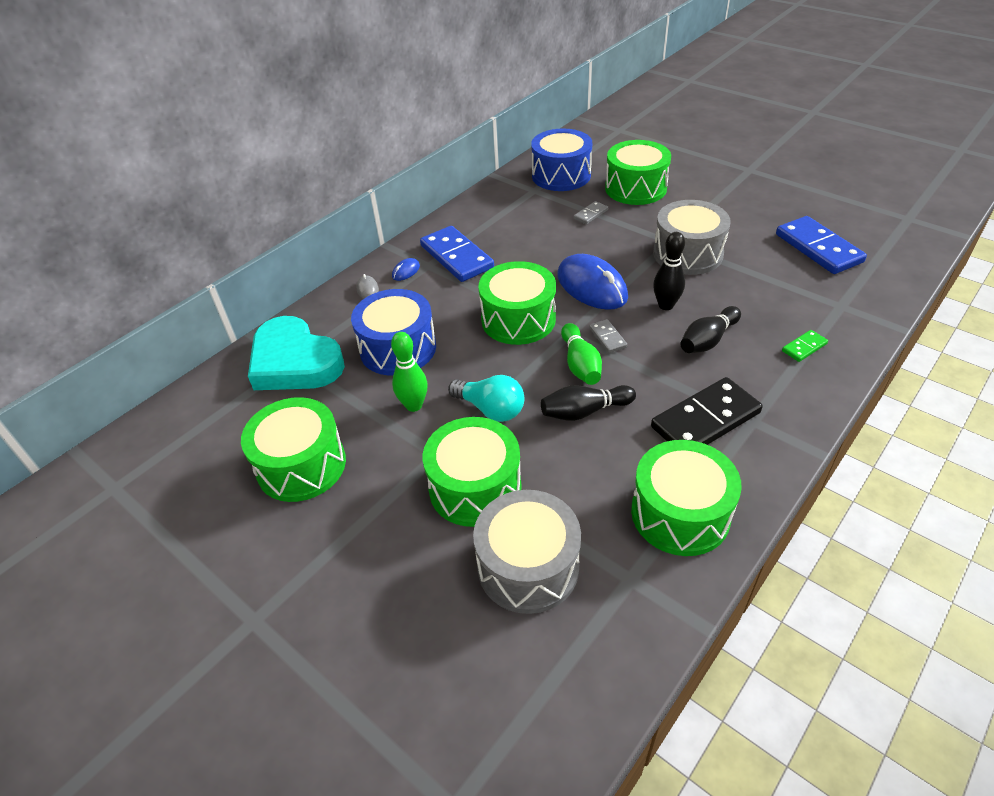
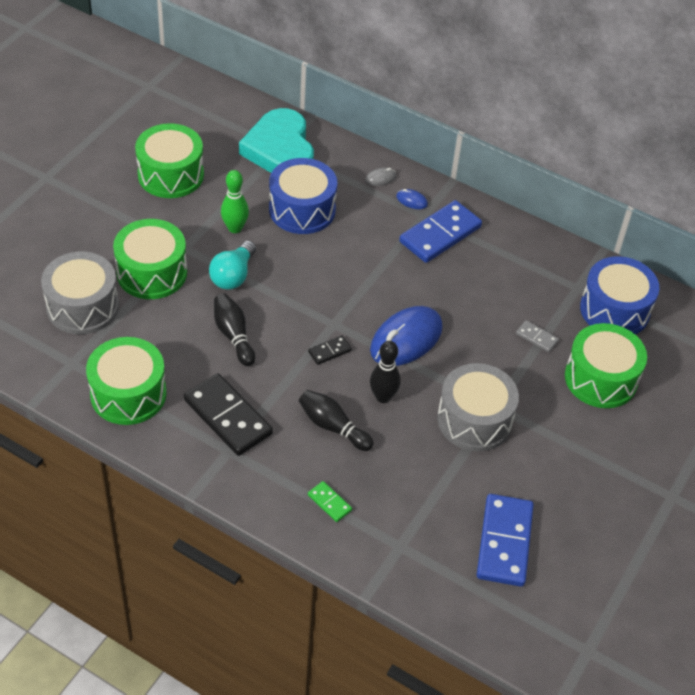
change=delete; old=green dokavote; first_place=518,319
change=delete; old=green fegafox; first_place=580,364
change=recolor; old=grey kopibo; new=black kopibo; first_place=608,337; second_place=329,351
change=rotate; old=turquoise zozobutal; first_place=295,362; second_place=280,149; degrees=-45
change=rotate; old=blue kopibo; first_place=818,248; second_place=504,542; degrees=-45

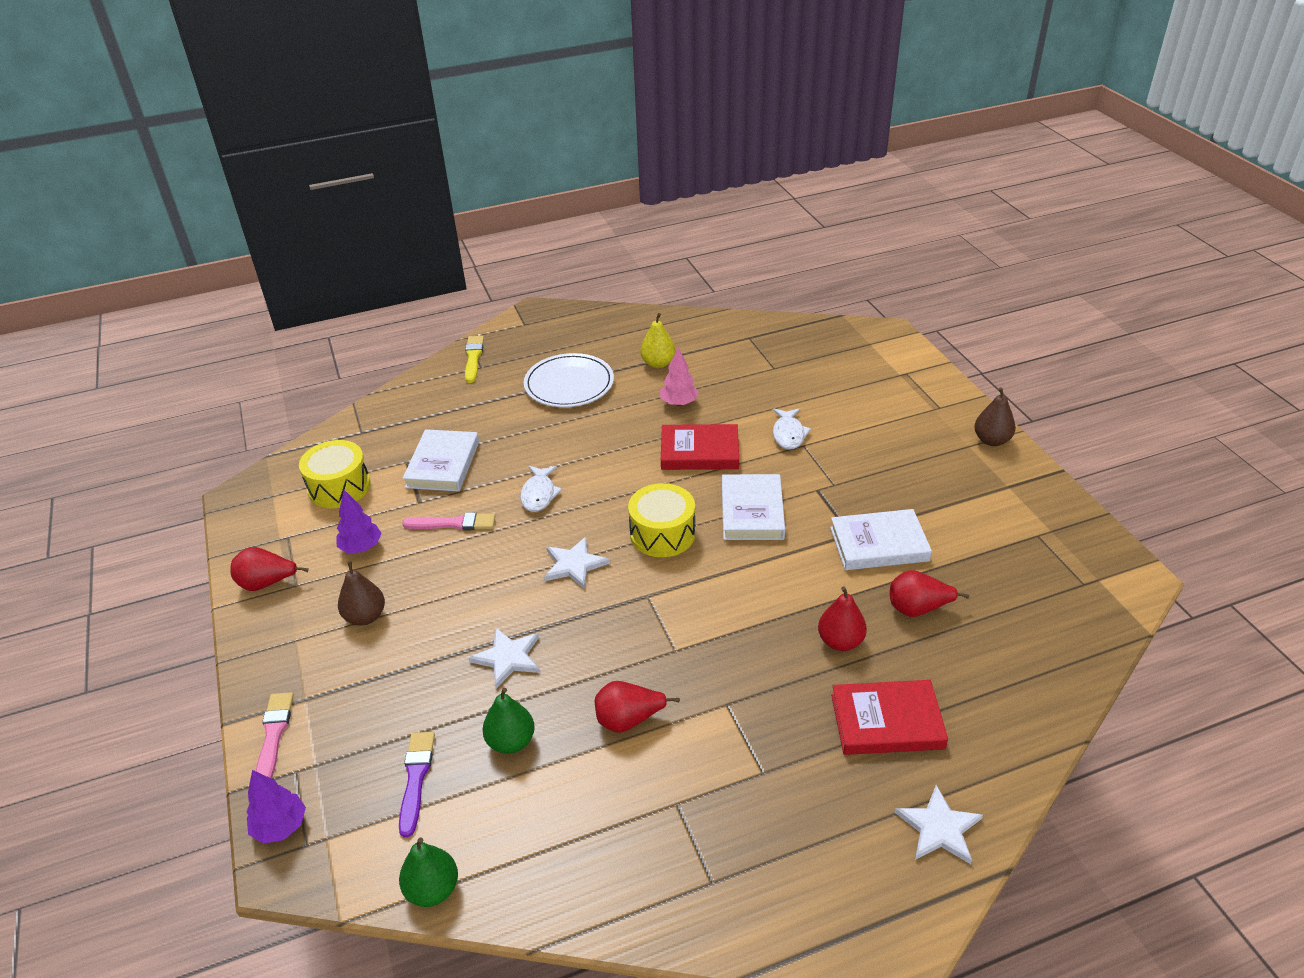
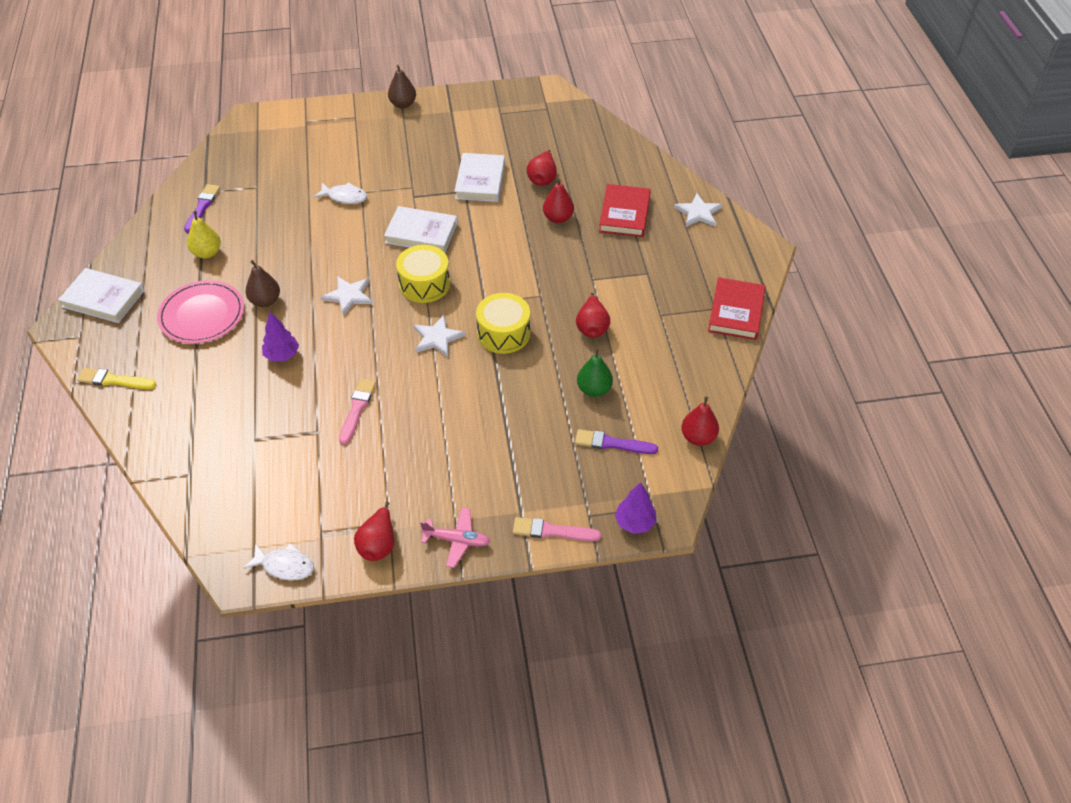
change=delete; old=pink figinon; first_place=679,403
change=insert; new=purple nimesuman; second_place=202,207
change=insert; new=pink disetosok; second_place=457,540
change=move; old=yellow dokavote; first_place=339,487; second_place=503,333
change=move; old=purple figinon; first_place=361,547; second_place=282,355
change=move; old=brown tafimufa; first_place=365,617; second_place=265,301
change=move; old=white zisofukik; first_place=443,464; second_place=103,299
change=move; old=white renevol; first_place=508,658; second_place=349,296
change=move; old=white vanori; first_place=539,494; second_place=285,566
change=move; old=red zisofukik; first_place=699,451; second_place=736,312
change=recolor; old=green tafimufa; new=red tafimufa; first_place=433,889; second_place=698,437
change=recolor; old=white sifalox; new=pink sifalox; first_place=569,384; second_place=202,315

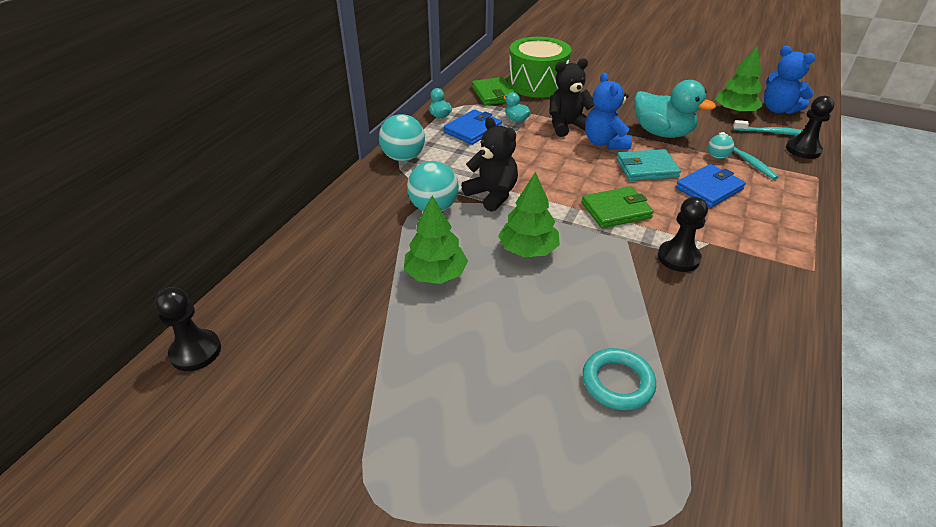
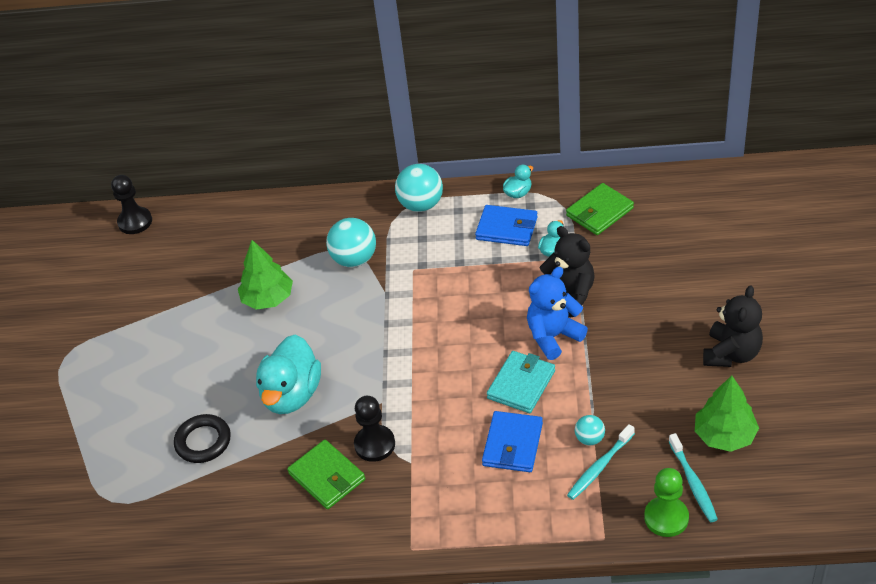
change=delete; old=green figinon; first_place=528,250
change=delete; old=green dokavote; first_place=537,84
change=delete; old=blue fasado; first_place=778,109
change=move; old=black fasado; first_place=492,195; second_place=731,354
change=move; old=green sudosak; first_place=616,210; second_place=327,477
change=move; old=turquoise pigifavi; first_place=662,133; second_place=292,395
change=recolor; old=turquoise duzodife; new=black duzodife; first_place=617,382; second_place=203,441
change=recolor; old=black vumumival; new=green vumumival; first_place=803,150; second_place=666,518
change=rotate; old=turquoise sudosak; first_place=646,168; second_place=521,384; degrees=60
change=rotate; old=blue sudosak; first_place=709,189; second_place=512,444; degrees=75

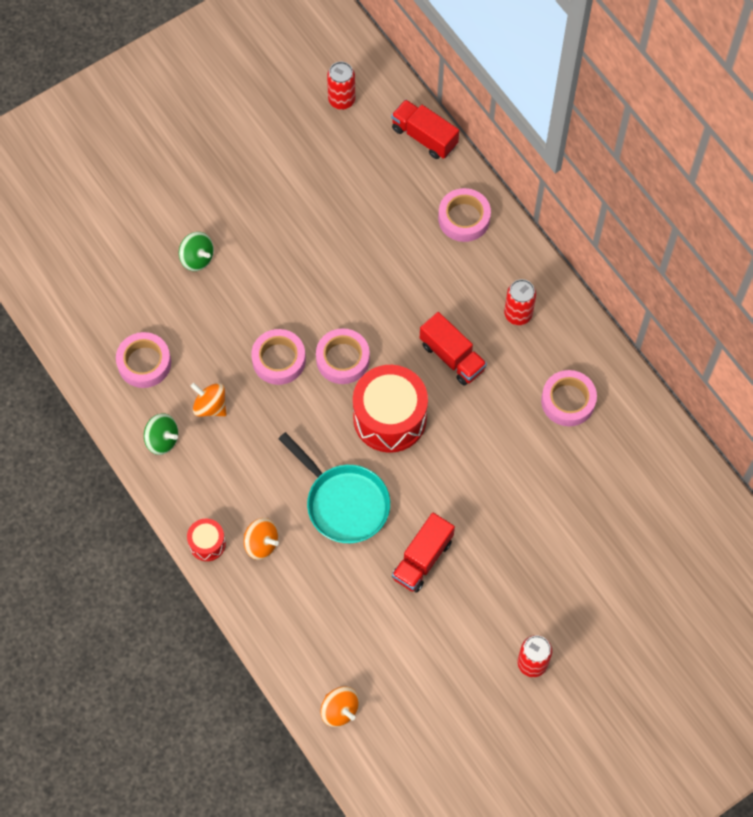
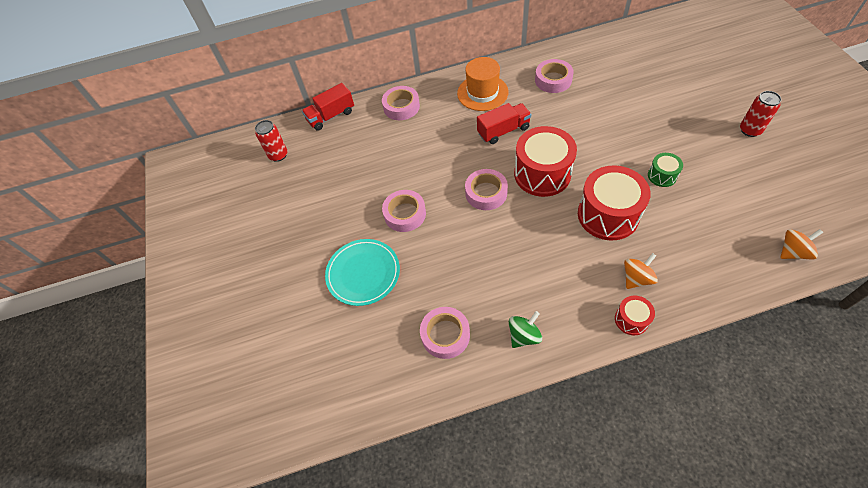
change=delete; old=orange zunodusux; first_place=210,406
change=move; old=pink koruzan; first_place=279,360; second_place=405,214
change=replace; old=green zunodusux; new=turquoise sifalox; first_place=197,258; second_place=363,273
change=replace; old=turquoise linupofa; new=red dokavote; first_place=344,503; second_place=608,215
change=replace; old=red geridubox; new=green dokavote; first_place=422,559; second_place=662,176
change=replace; old=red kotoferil; new=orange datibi; first_place=518,314; second_place=482,93

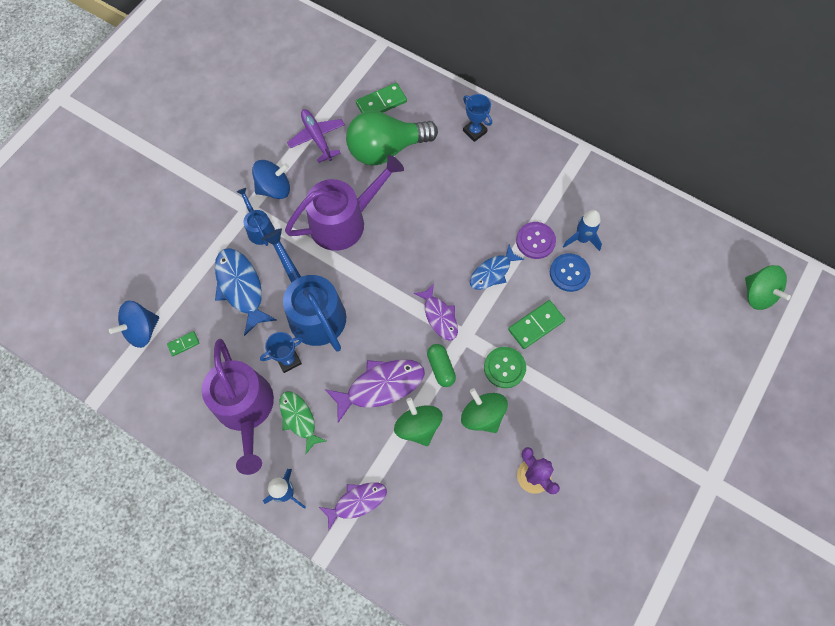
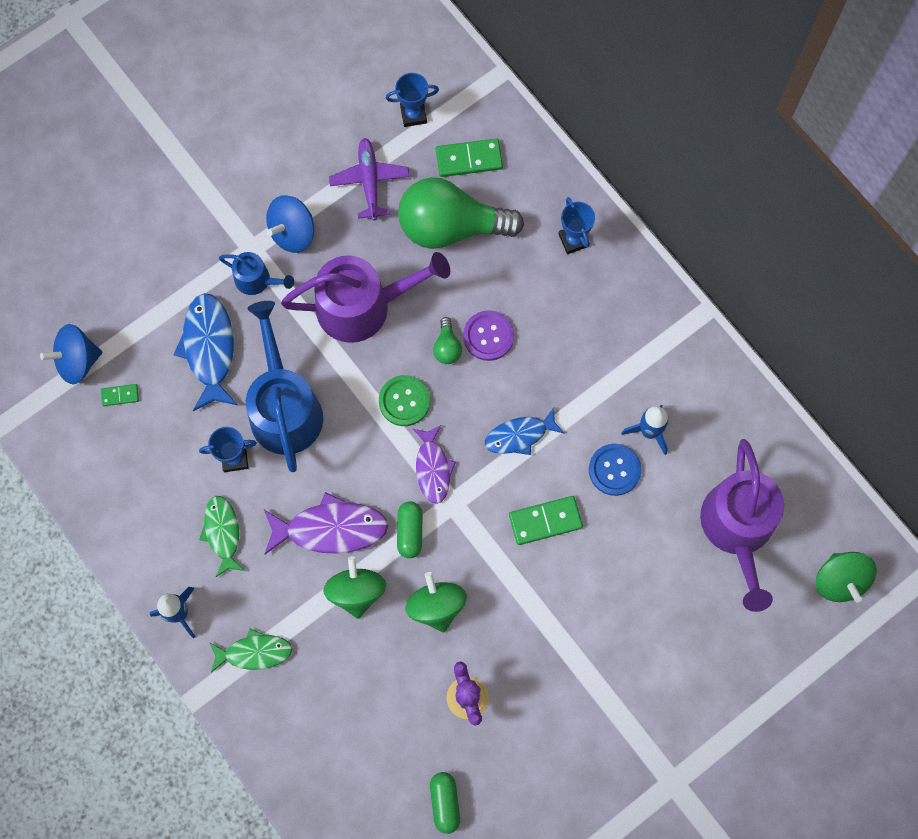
change=insert; new=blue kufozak; second_place=413,115
change=insert; new=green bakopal; second_place=445,802
change=insert; new=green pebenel; second_place=447,347
change=move; old=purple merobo; first_place=245,409; second_place=738,528
change=move; old=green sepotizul; first_place=504,368; second_place=404,401
change=move; old=purple sepotizul; first_place=535,241; second_place=488,336
change=recolor; old=purple vanori; new=green vanori; first_place=357,502; second_place=254,652
change=rotate; old=blue merobo; first_place=259,229; second_place=256,280; degrees=120
change=rotate; old=blue zunodusux; first_place=274,188; second_place=292,233; degrees=135

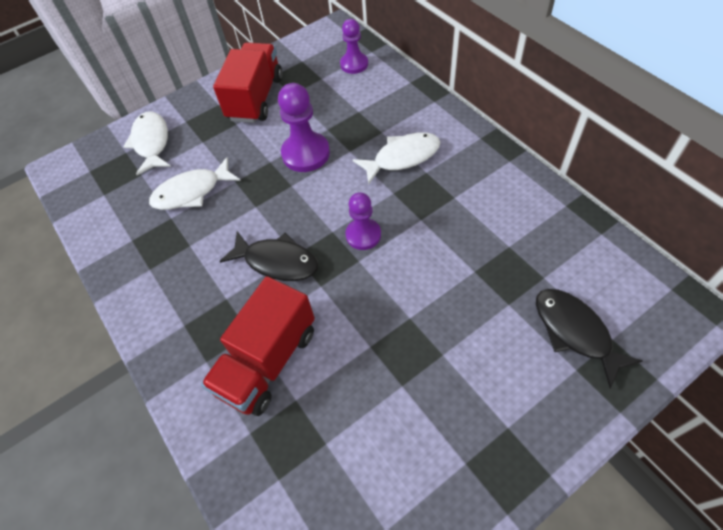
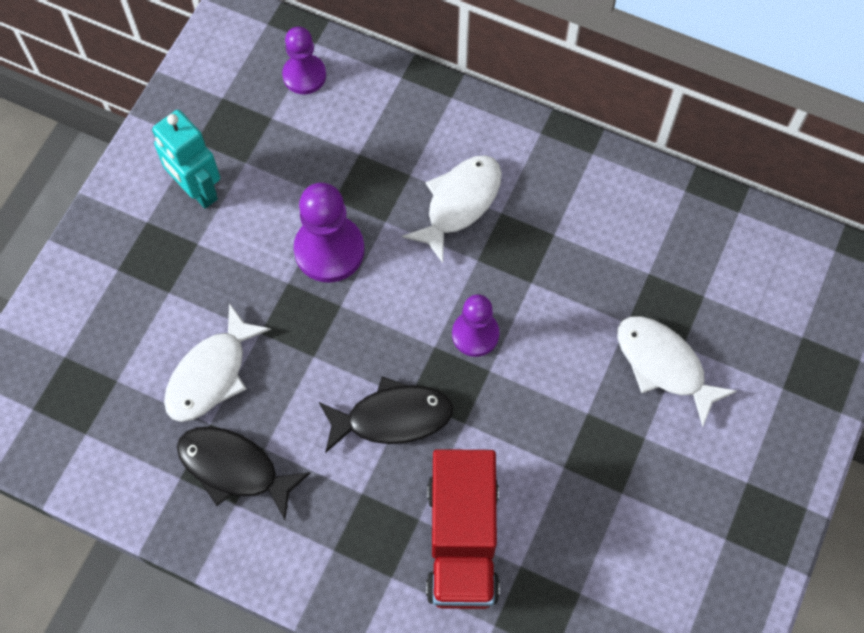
change=move; old=white vanori; first_place=151,142; second_place=664,365
change=move; old=black vanori; first_place=574,332; second_place=234,468
change=replace; old=red geridubox; new=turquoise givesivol; first_place=255,98; second_place=197,190

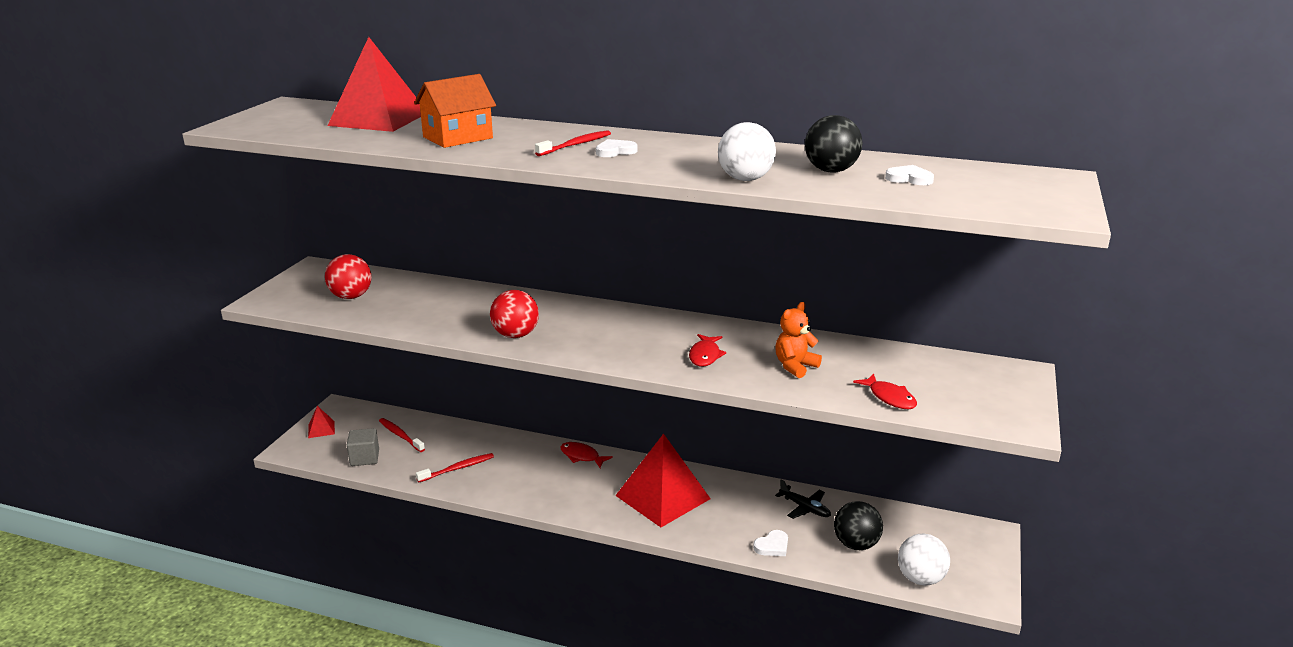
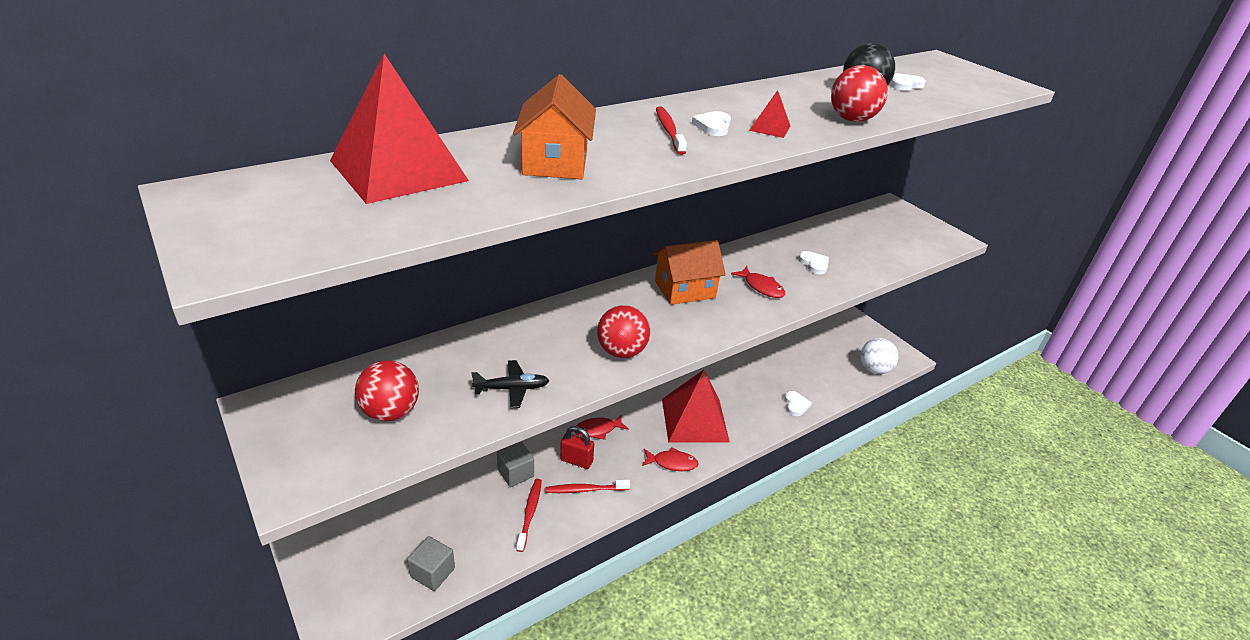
change=delete; old=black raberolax; first_place=856,544
change=insert; new=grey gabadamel; second_place=515,473
change=insert; new=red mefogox; second_place=576,461
change=insert; new=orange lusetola; second_place=685,289
change=move; old=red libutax; first_place=321,429; second_place=769,128
change=move; old=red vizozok; first_place=400,435; second_place=585,490
change=move; old=black disetosok; first_place=805,508; second_place=512,389
change=move; old=red vanori; first_place=889,398; second_place=672,463
change=replace; old=orange fasado; new=white zozobutal; first_place=795,366; second_place=814,264
change=recolor; old=white raberolax; new=red raberolax; first_place=745,179; second_place=851,119

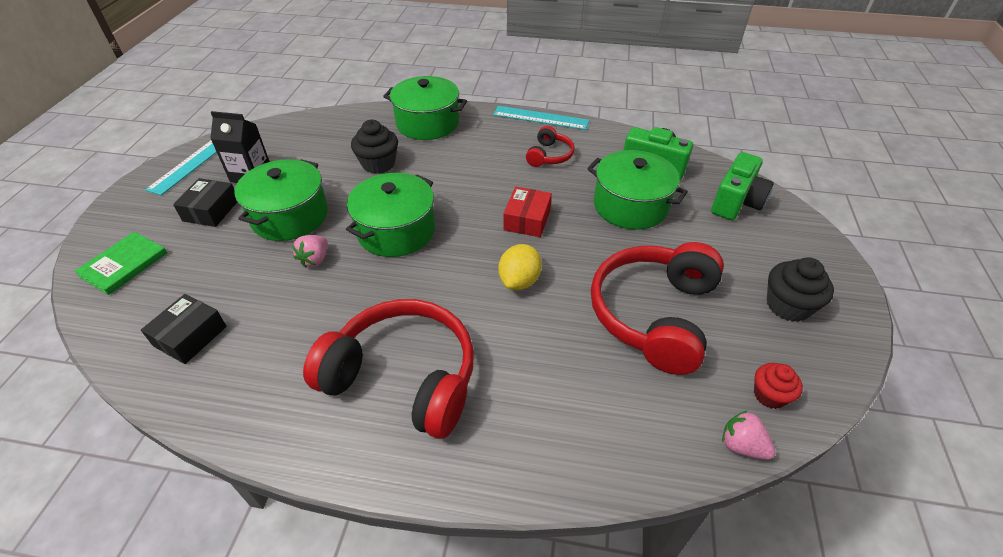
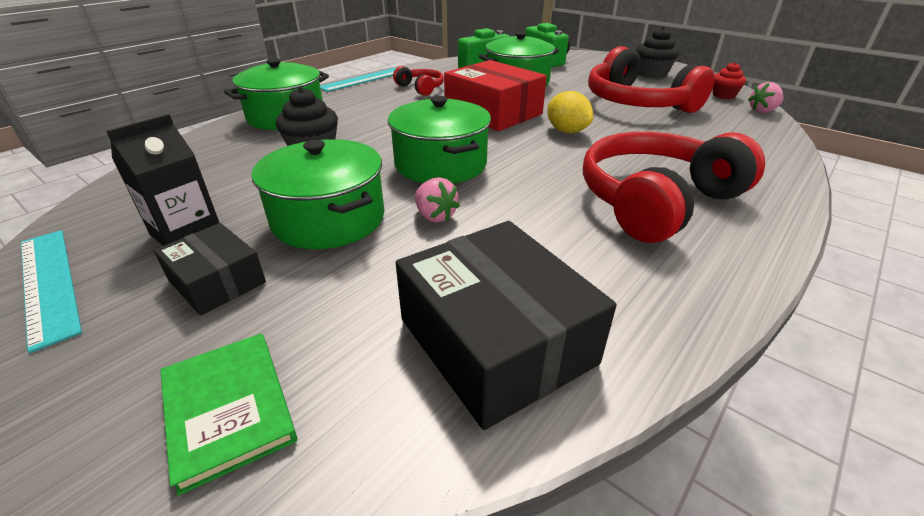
change=resize; old=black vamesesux; first_place=190,336; second_place=496,341; factor=1.78
change=resize; old=red vamesesux; first_place=527,220; second_place=493,112; factor=1.78

